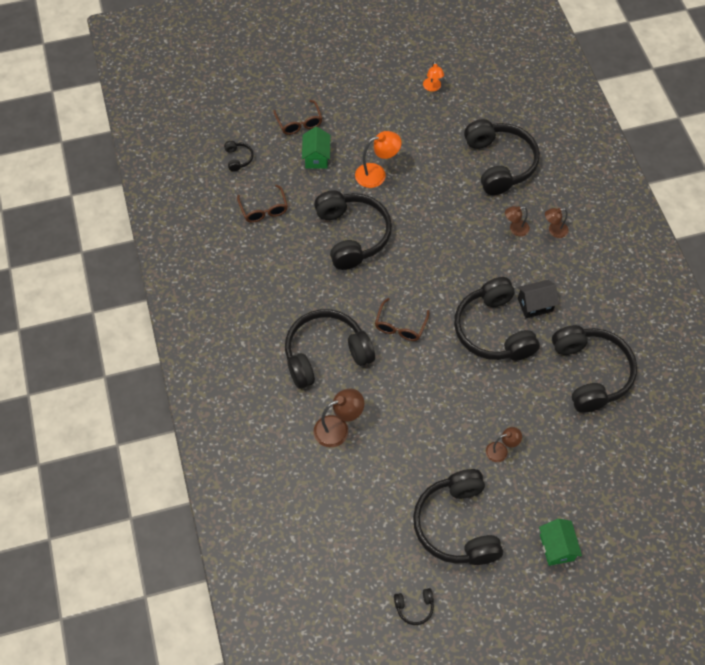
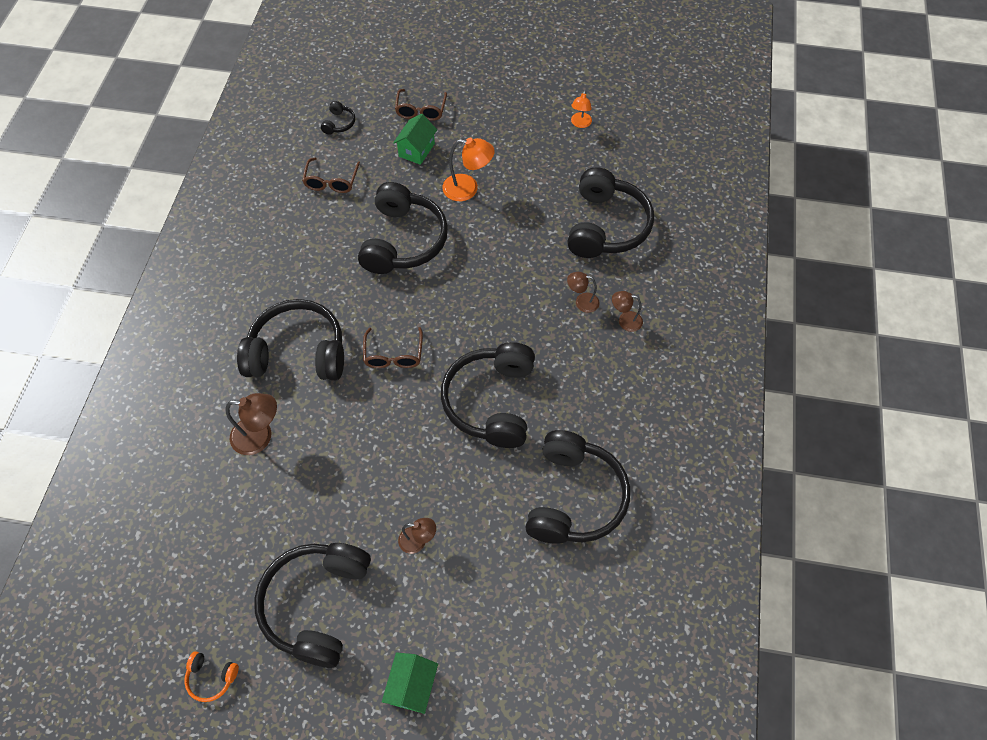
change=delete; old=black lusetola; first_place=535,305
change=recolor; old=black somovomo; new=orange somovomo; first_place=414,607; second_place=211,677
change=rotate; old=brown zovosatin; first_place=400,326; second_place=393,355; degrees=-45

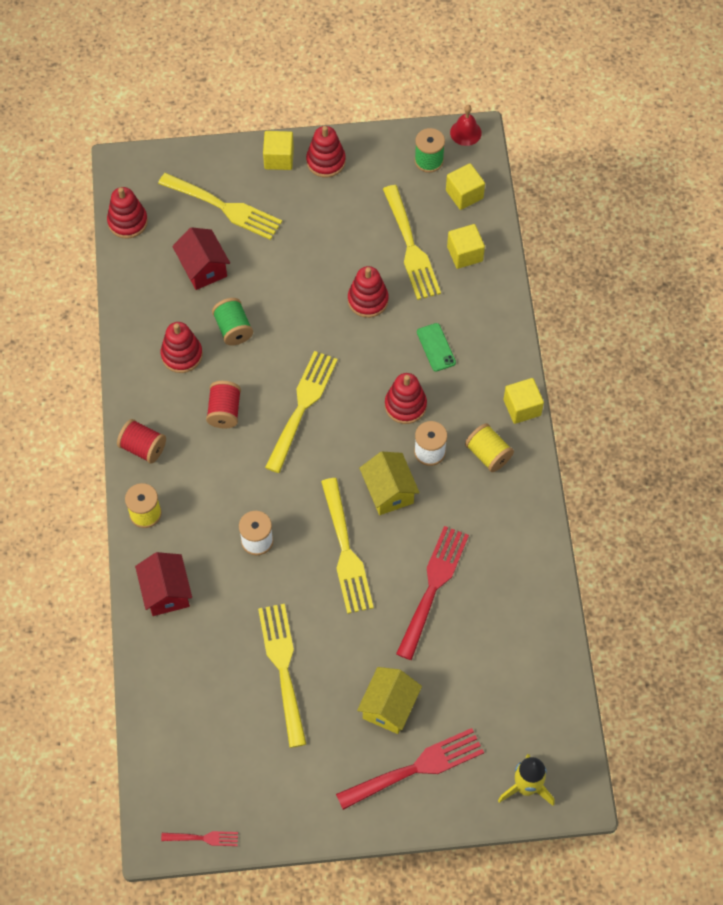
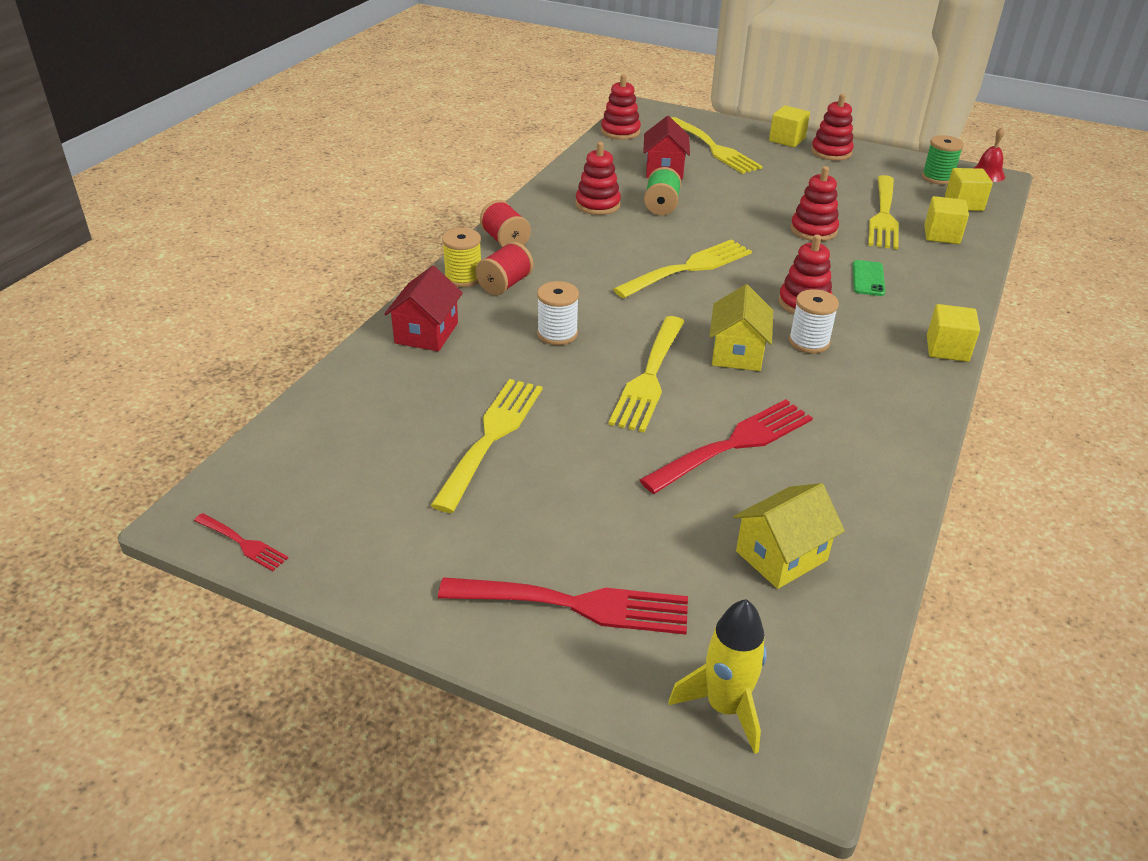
change=delete; old=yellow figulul; first_place=488,454
change=move; old=red figulul; first_place=224,411; second_place=505,284
change=move; old=yellow lusetola; first_place=389,707; second_place=781,556

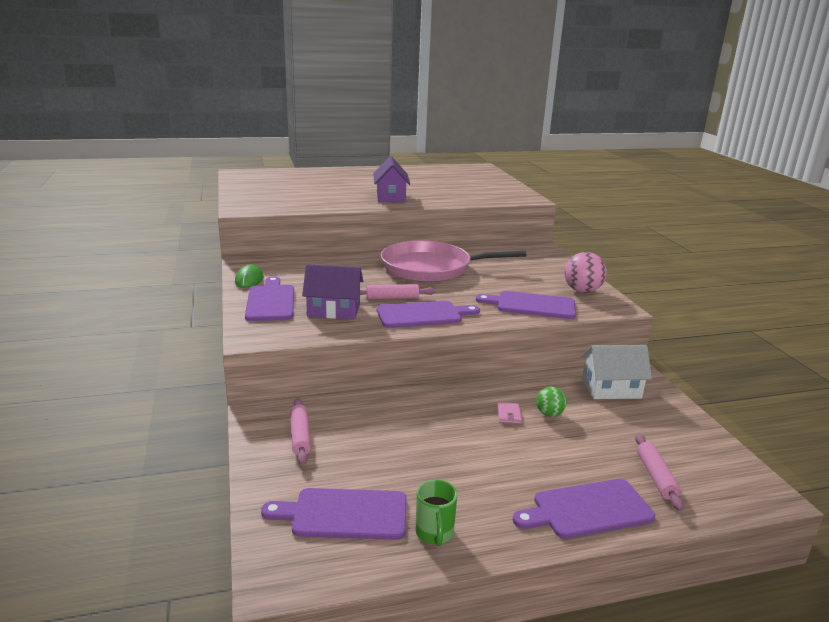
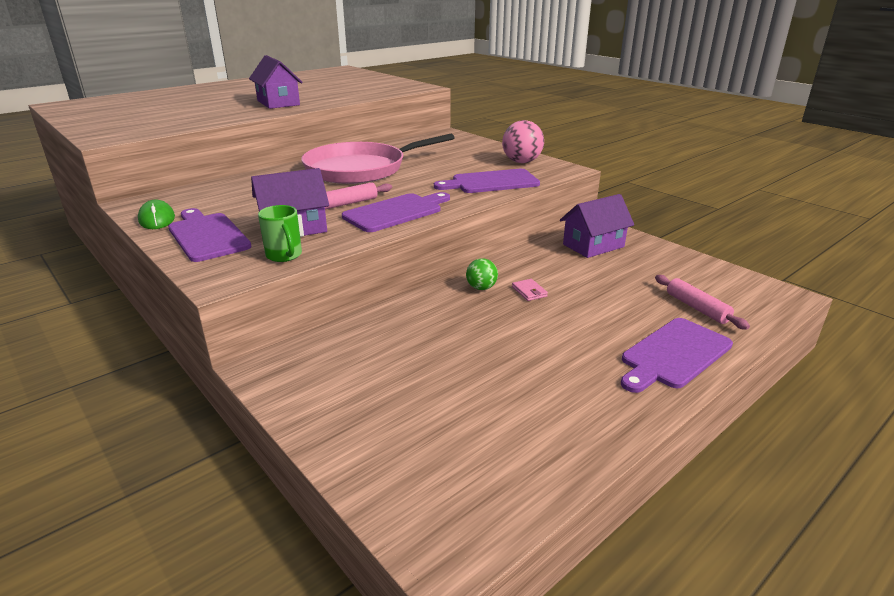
change=delete; old=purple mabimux; first_place=344,514
change=delete; old=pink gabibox; first_place=300,436
change=move; old=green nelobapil; first_place=434,533; second_place=284,255
change=move; old=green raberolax; first_place=549,414; second_place=481,288
change=recolor; old=white lusetola; new=purple lusetola; first_place=611,389; second_place=593,245

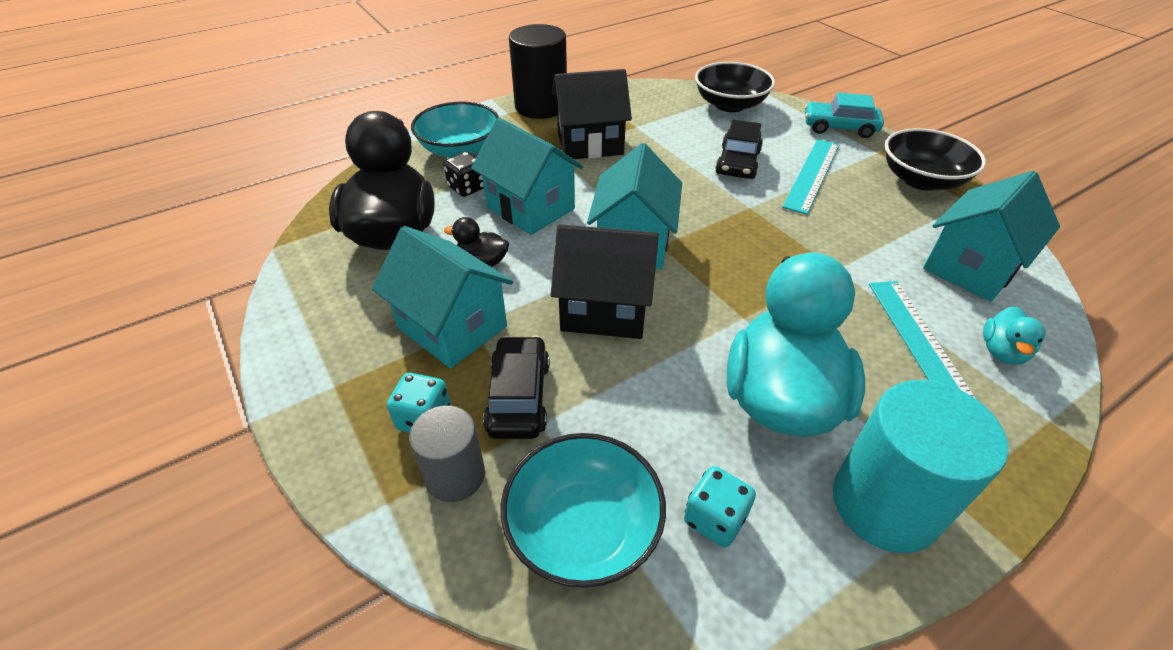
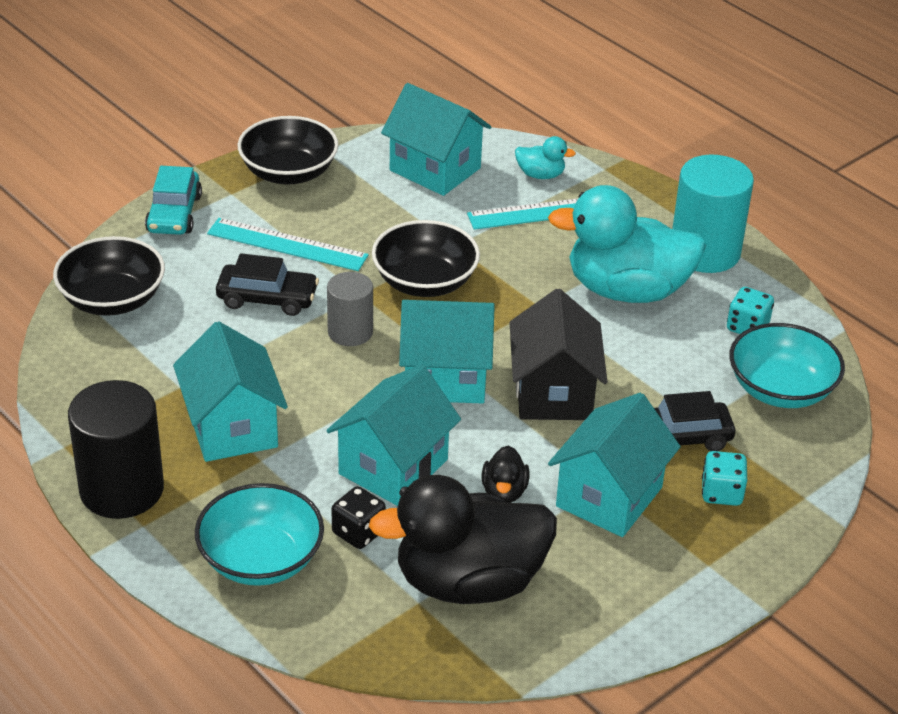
change=insert; new=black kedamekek; second_place=425,282
change=move; old=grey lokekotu; first_place=455,475; second_place=350,332
change=recolor; old=black lusetola; new=turquoise lusetola; first_place=590,144; second_place=232,427

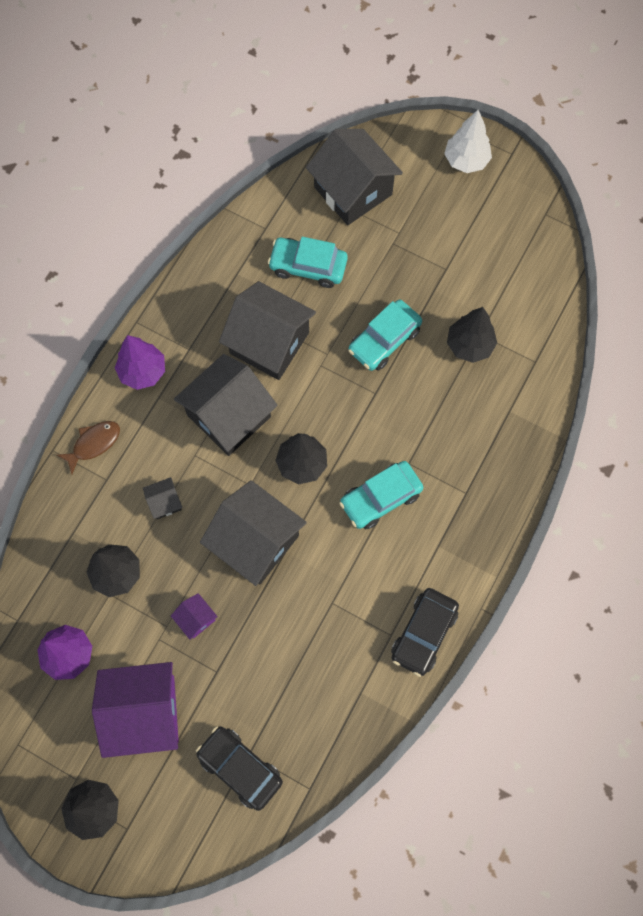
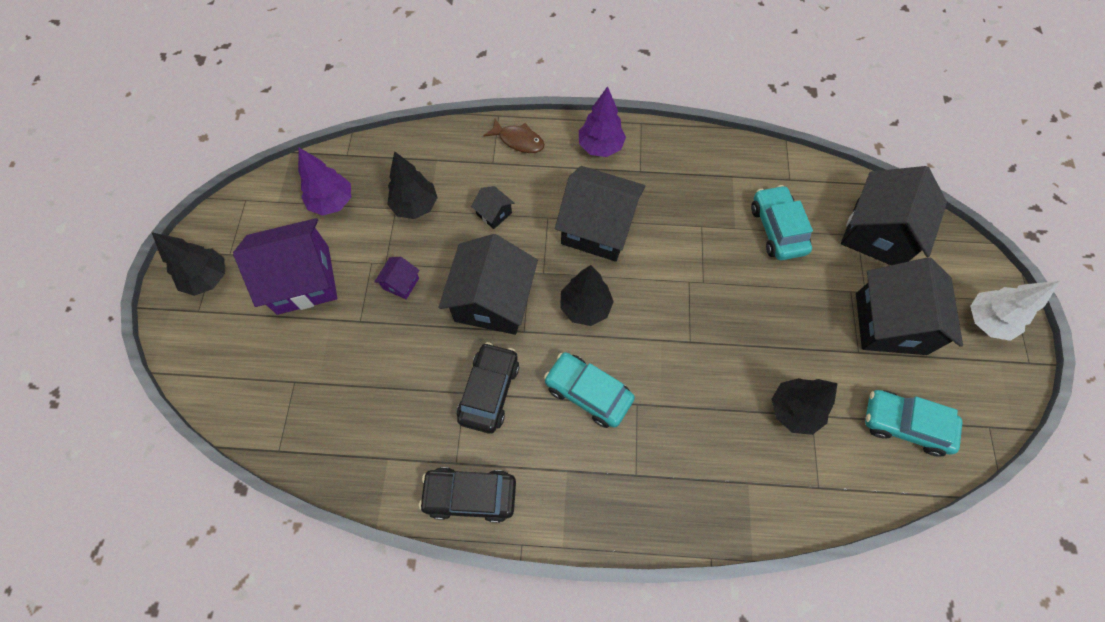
change=move; old=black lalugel; first_place=240,768; second_place=489,391
change=move; old=black lusetola; first_place=269,343; second_place=890,323
change=move; old=turquoise lalugel; first_place=384,340; second_place=904,424
change=rotate; old=purple lusetola; first_place=144,712; second_place=303,279; degrees=-75

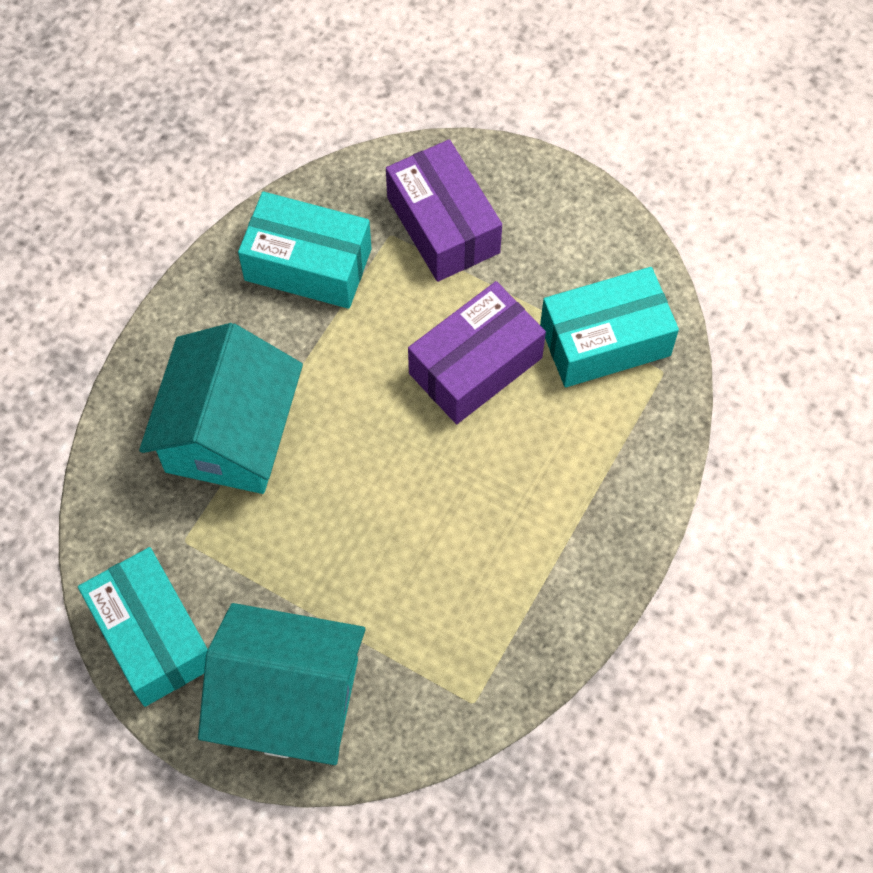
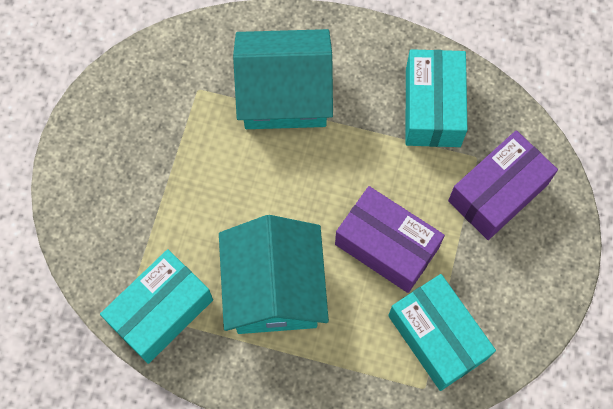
change=move; old=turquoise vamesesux; first_place=152,635; second_place=161,312
change=move; old=turquoise lusetola; first_place=288,700; second_place=274,289

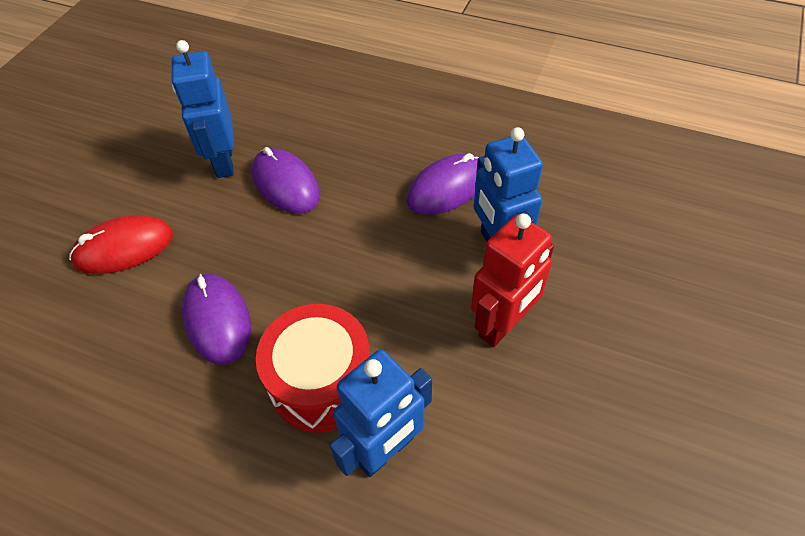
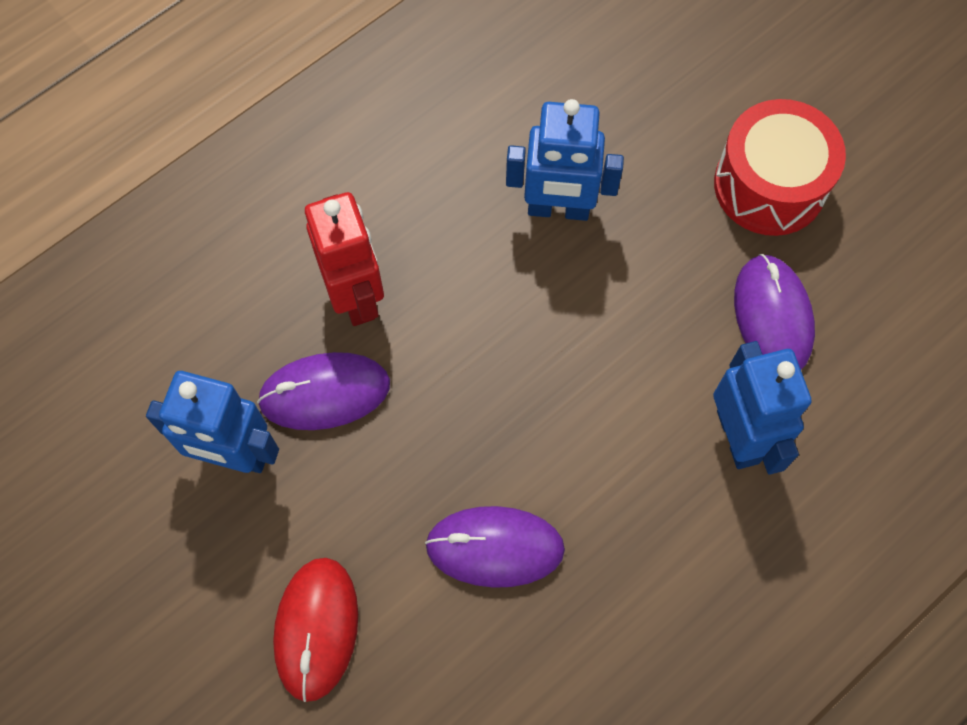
change=move; old=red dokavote; first_place=322,382; second_place=769,185
change=move; old=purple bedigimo; first_place=447,188; second_place=772,316
change=move; old=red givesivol; first_place=502,325; second_place=356,296

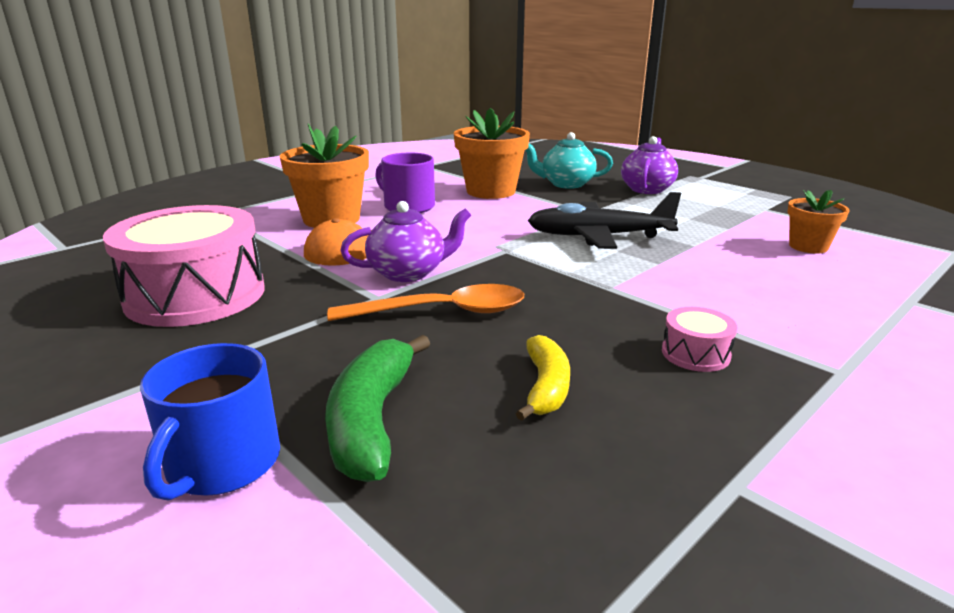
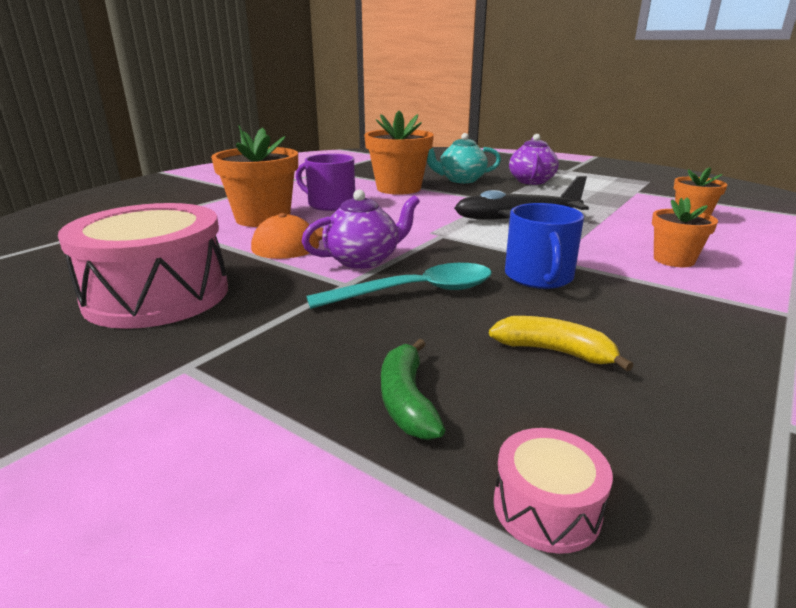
change=insert; new=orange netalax; second_place=673,260
change=move; old=blue nelobapil; first_place=222,463; second_place=539,277
change=move; old=pink dokavote; first_place=695,354; second_place=546,508
change=recolor; old=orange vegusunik; new=turquoise vegusunik; first_place=442,312; second_place=416,292
change=rotate; old=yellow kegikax; first_place=545,387; second_place=554,351; degrees=-60
change=resize; old=green kegikax; first_place=372,420; second_place=407,400; factor=0.66

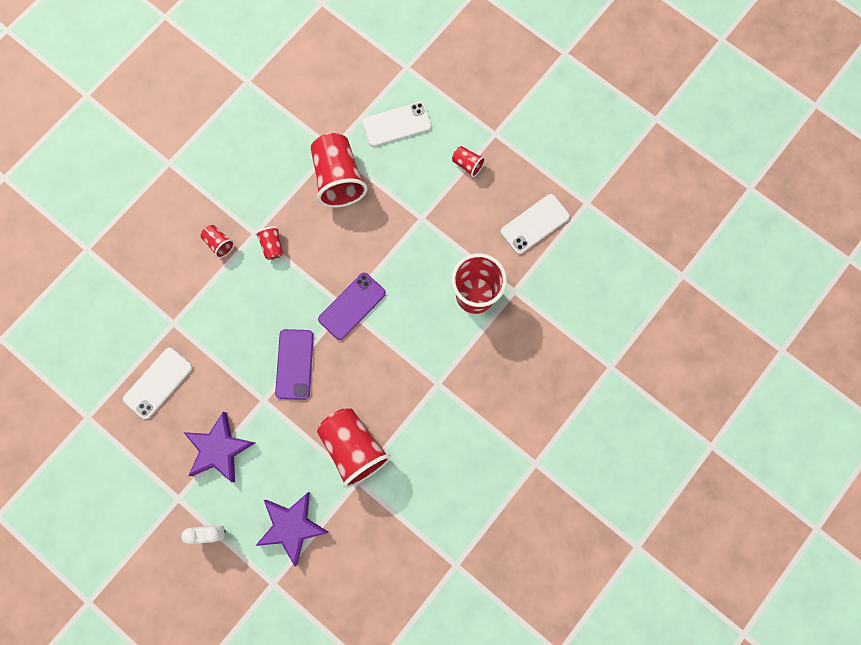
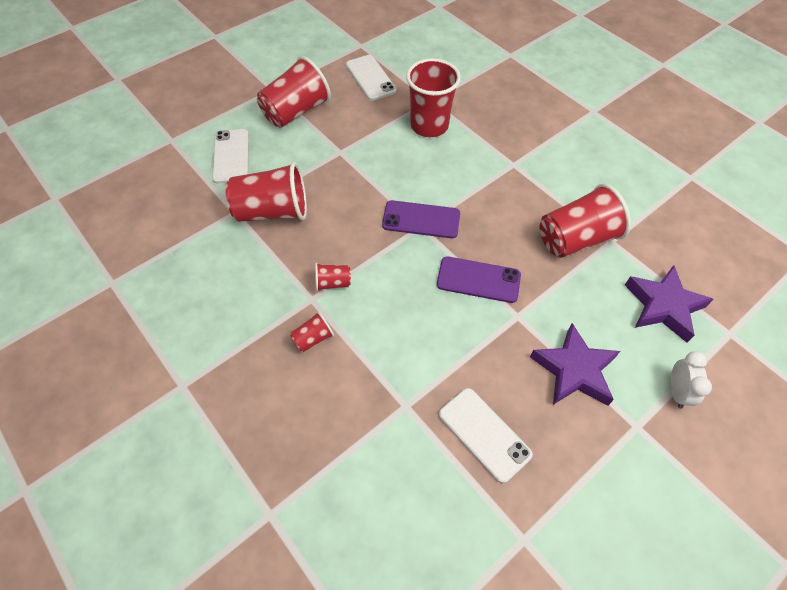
change=rotate; old=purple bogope; first_place=352,306; second_place=421,220; degrees=-45
change=resize; old=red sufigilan; first_place=467,164; second_place=296,112; factor=2.16

